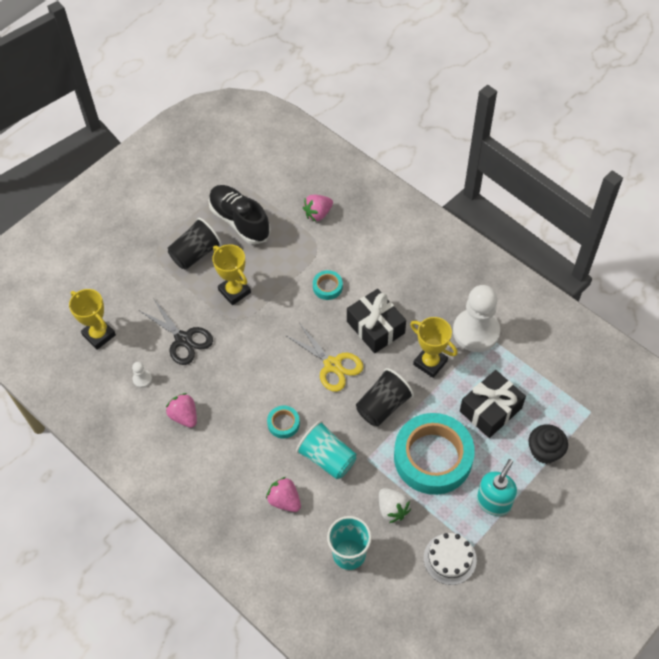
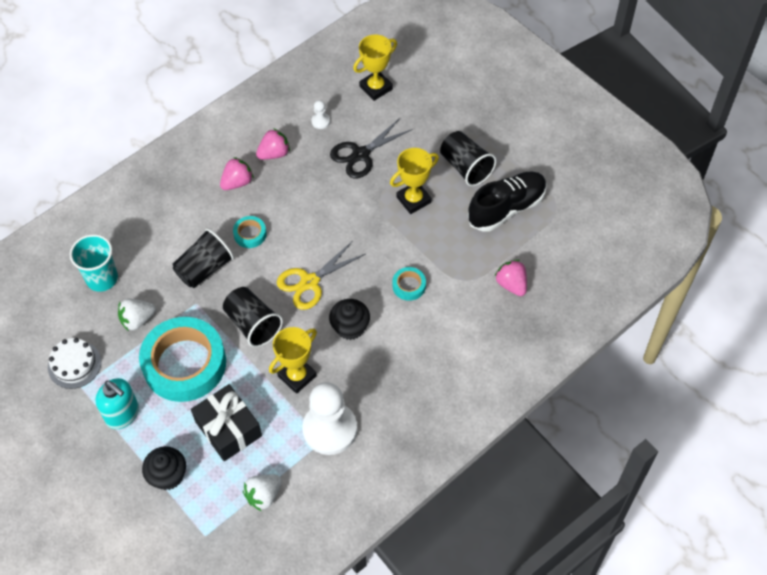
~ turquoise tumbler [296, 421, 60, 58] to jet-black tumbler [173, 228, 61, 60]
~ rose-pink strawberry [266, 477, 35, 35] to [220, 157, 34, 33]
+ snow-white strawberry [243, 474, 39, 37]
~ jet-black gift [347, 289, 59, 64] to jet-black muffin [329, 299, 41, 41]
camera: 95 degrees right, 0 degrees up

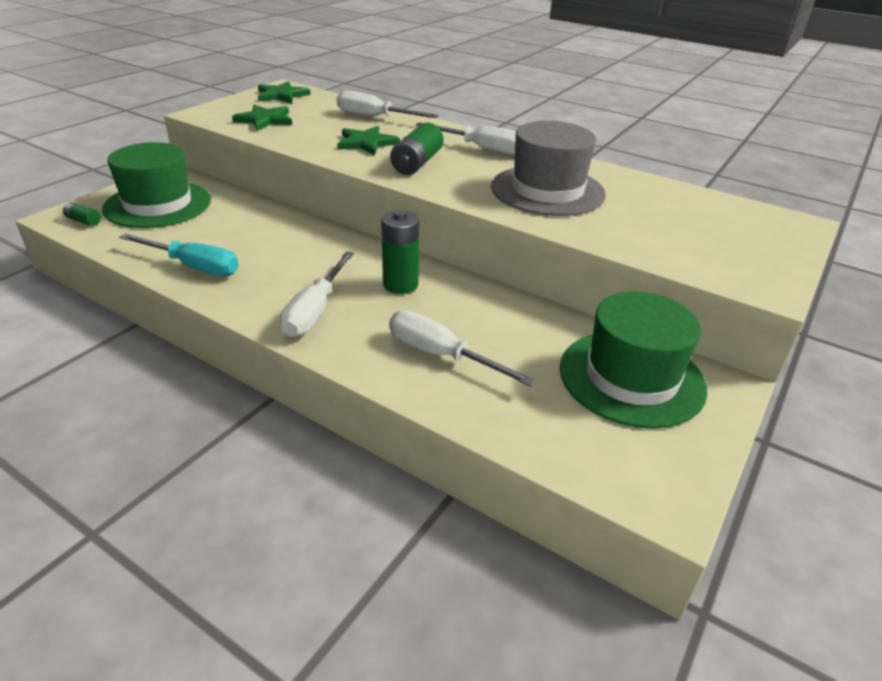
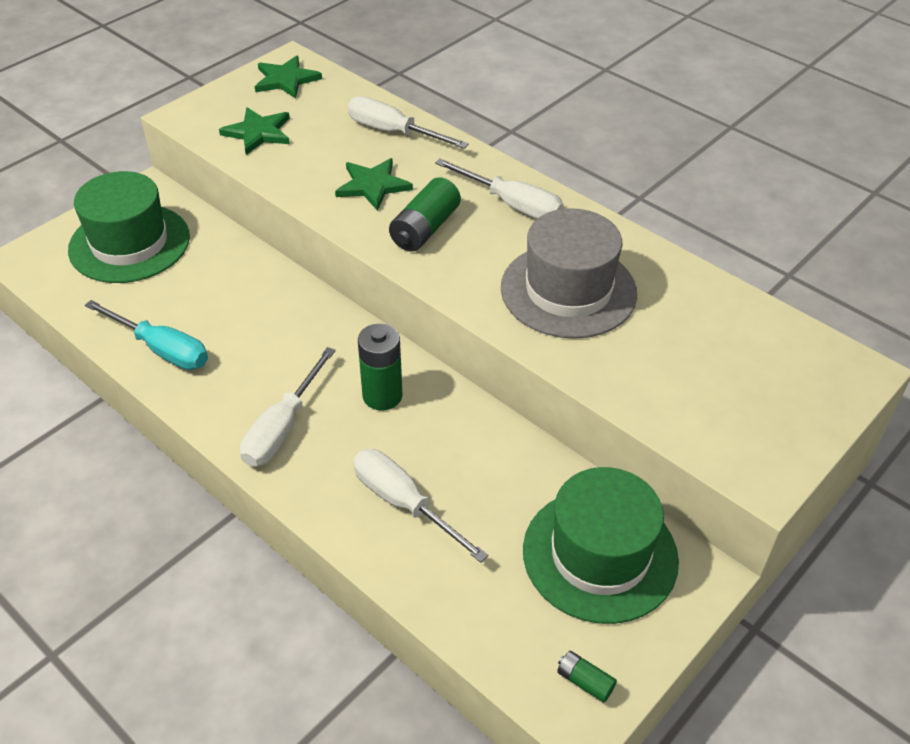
~ leaf-green battery [63, 202, 38, 24] to [557, 651, 60, 52]
camera: 10 degrees right, 10 degrees up

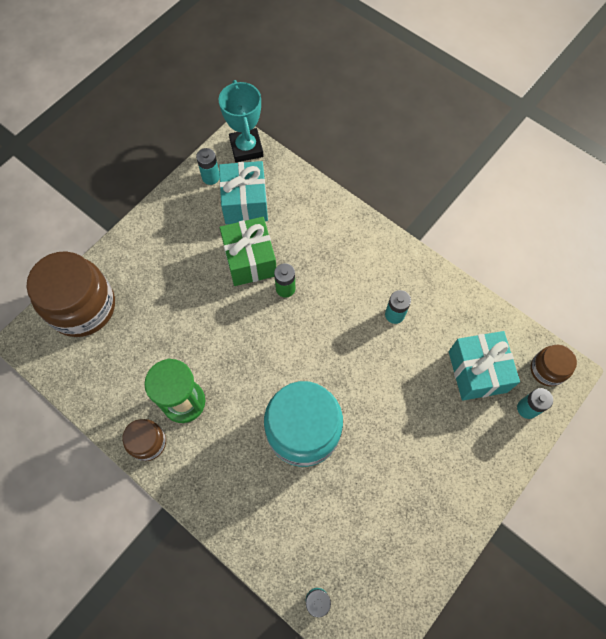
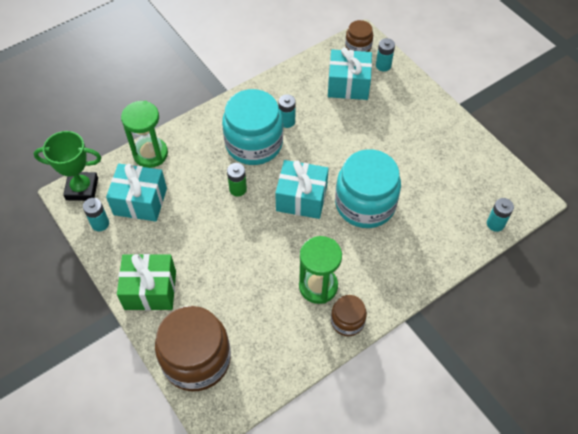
~ turquoise award cup [219, 80, 45, 82] to leaf-green award cup [34, 131, 67, 70]
~ leaf-green gift [220, 217, 56, 69] to [117, 254, 59, 57]
+ leaf-green sandglass [121, 101, 47, 67]
+ turquoise jar [222, 89, 61, 76]
+ turquoise gift [275, 160, 54, 59]
camera: 75 degrees left, 10 degrees down

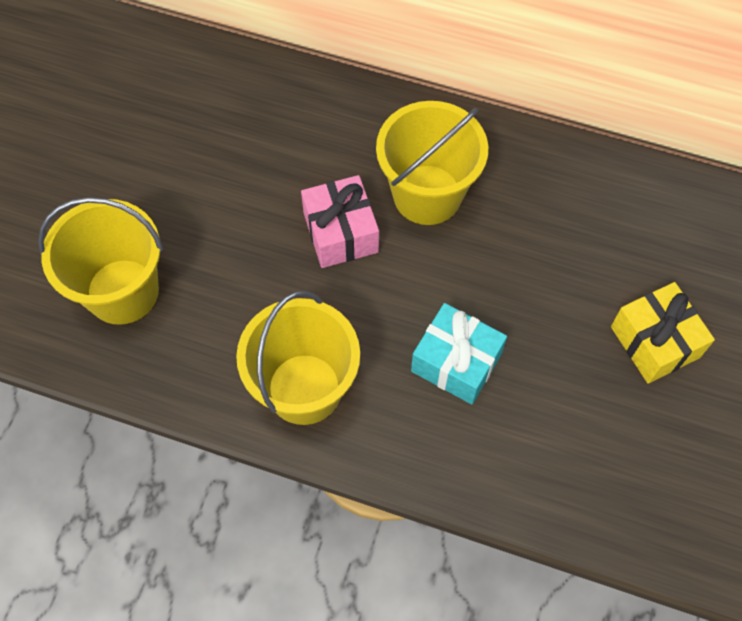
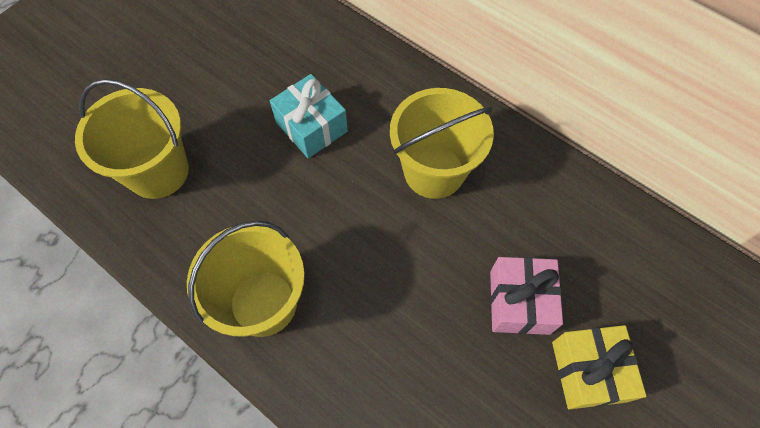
~ turquoise gift [411, 303, 96, 102] to [270, 74, 78, 84]
~ rose-pink gift [301, 175, 78, 93] to [490, 257, 73, 78]
camera: 20 degrees right, 0 degrees up

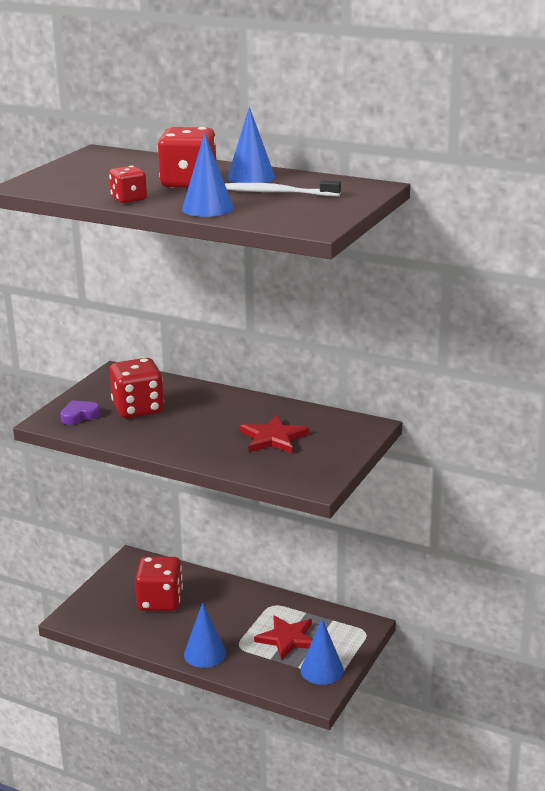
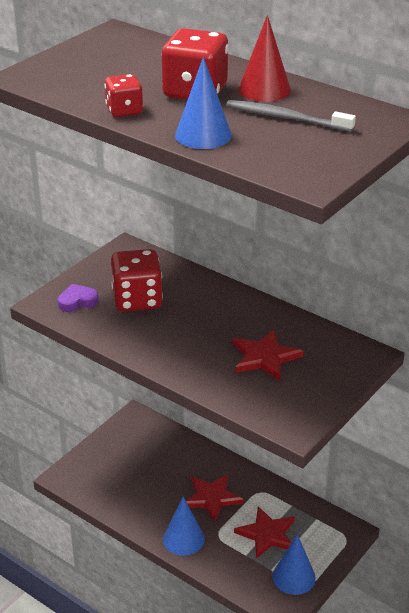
+ scarlet star [186, 474, 58, 48]
~ snow-white toothbrush [225, 180, 116, 16] to gray toothbrush [226, 100, 130, 32]
~ blue cone shape [227, 107, 48, 76] to scarlet cone shape [238, 15, 53, 87]
- scarlet die [135, 556, 48, 55]
camera: 10 degrees right, 10 degrees up

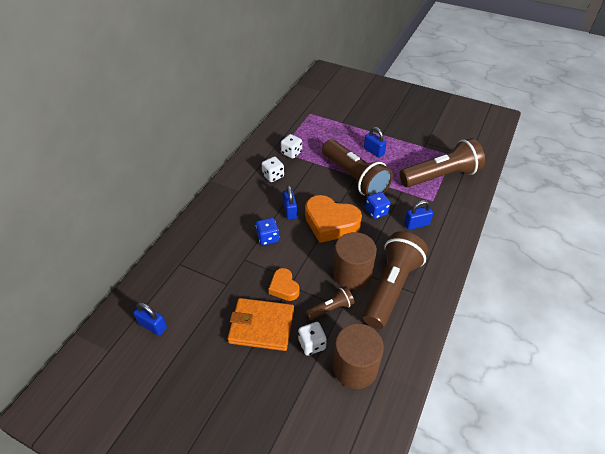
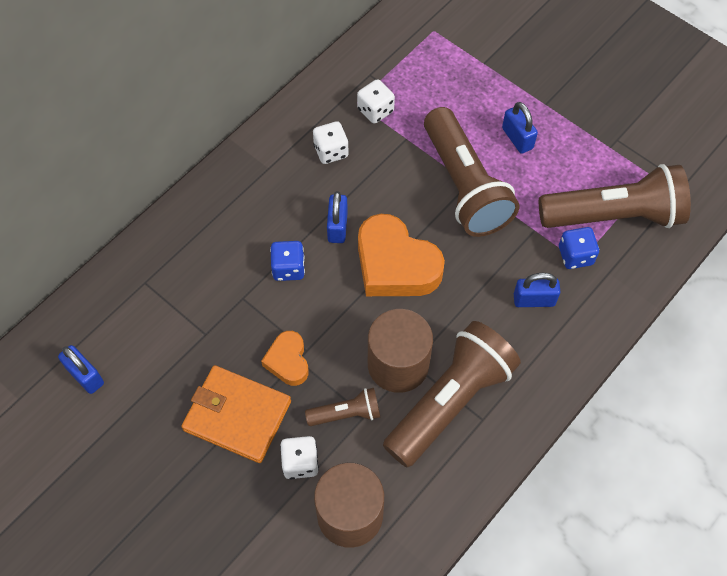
~ blue die [365, 192, 26, 27] to [559, 227, 40, 42]
camera: 15 degrees right, 15 degrees up

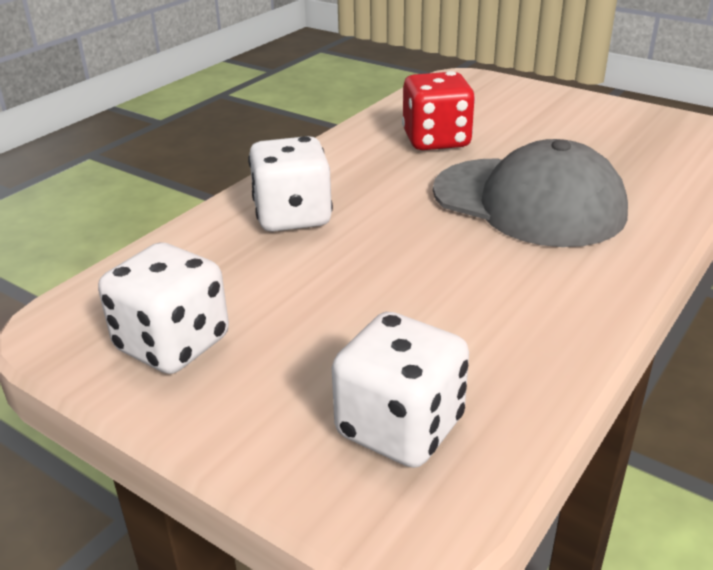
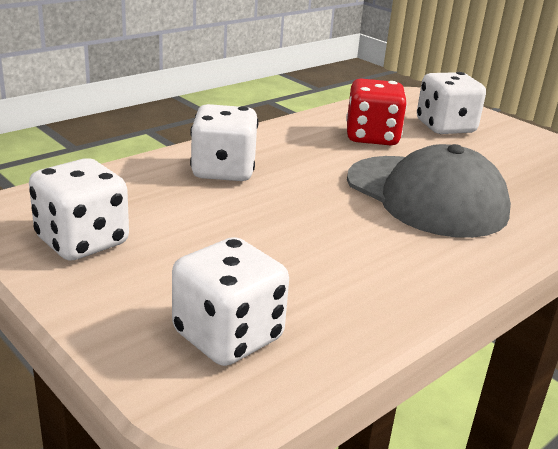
+ snow-white die [417, 72, 69, 62]
camera: 10 degrees right, 5 degrees down

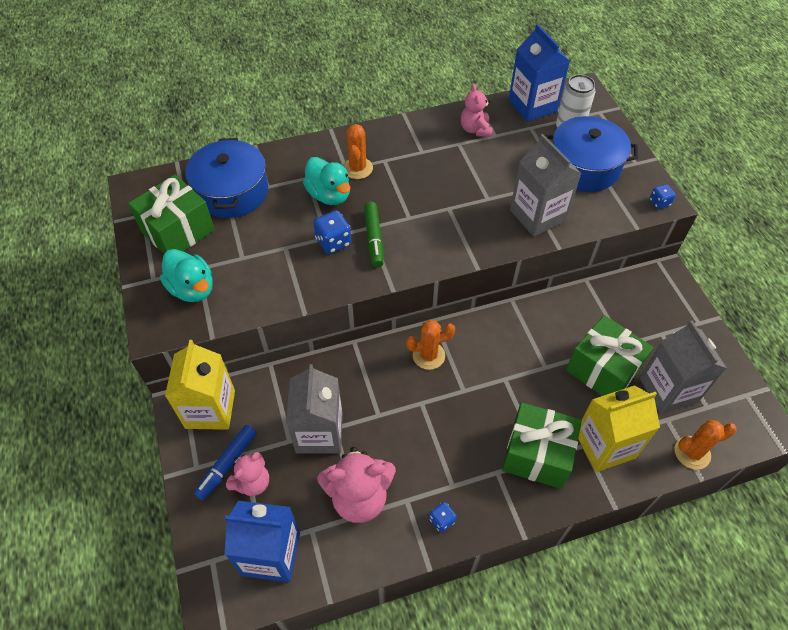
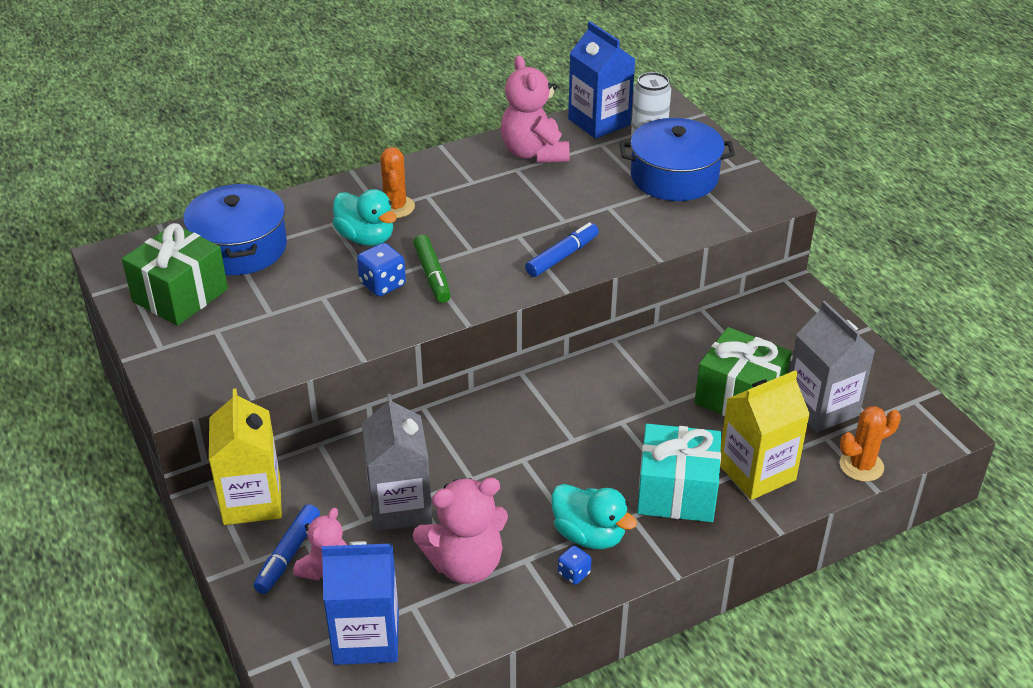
~ rose-pink stuffed bear [461, 84, 32, 53] = [501, 55, 69, 108] x1.64
+ blue marker pen [525, 222, 74, 55]
~ turquoise toy duck [160, 249, 53, 53] to [551, 484, 86, 65]
~ leaf-green gift [502, 402, 80, 87] to turquoise gift [637, 424, 84, 98]
- orange prickly plant [406, 320, 49, 50]
- gray carton [510, 134, 72, 103]
- blue die [650, 184, 26, 25]
camera: 10 degrees left, 15 degrees down

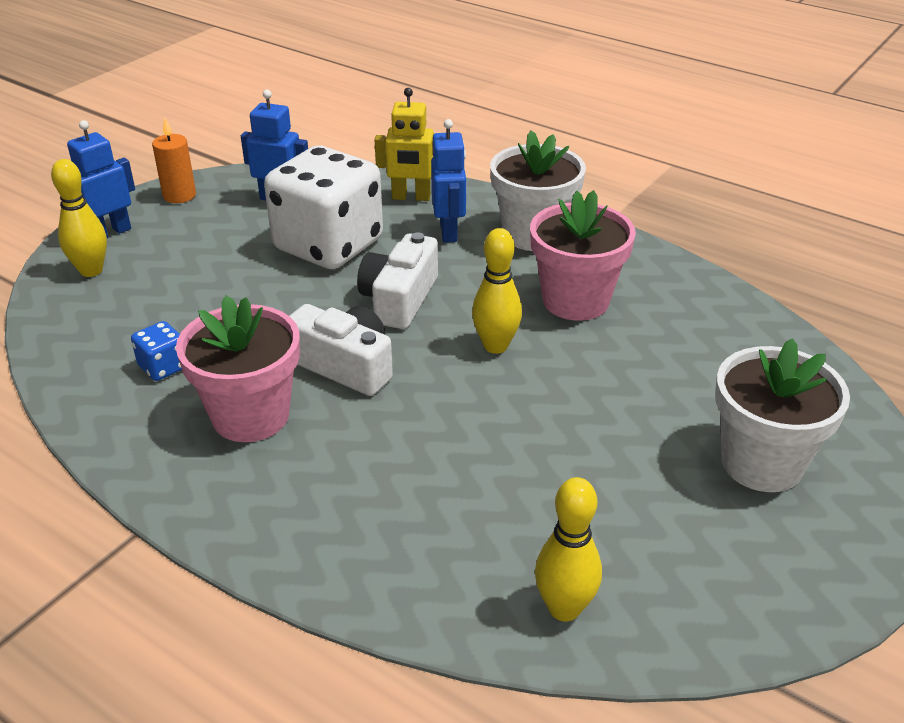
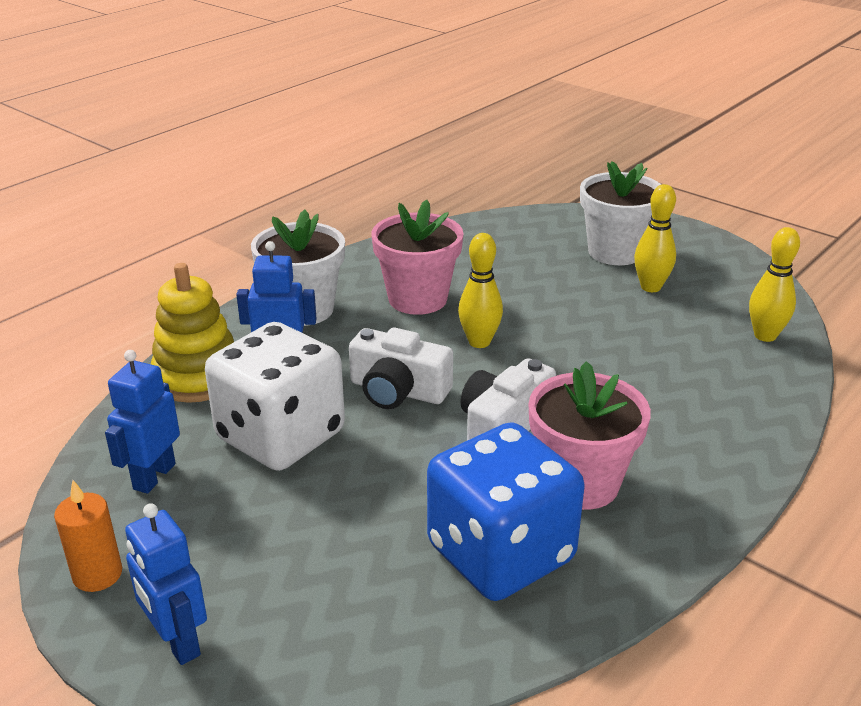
~ bright yellow robot [375, 88, 59, 113] to bright yellow stacking toy [151, 263, 83, 140]
~ blue die [131, 321, 51, 60] = [427, 422, 158, 179] x2.48
~ bright yellow skittle [51, 159, 56, 118] to [634, 184, 42, 108]
camera: 85 degrees left, 5 degrees down

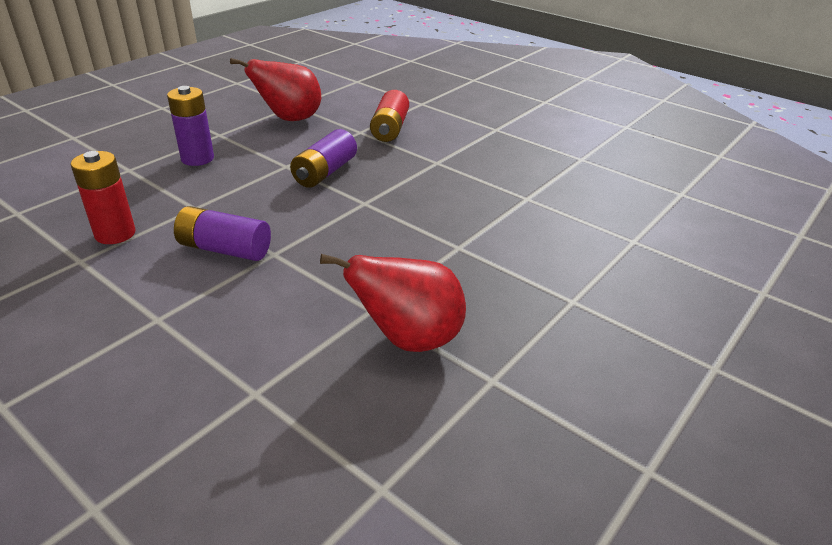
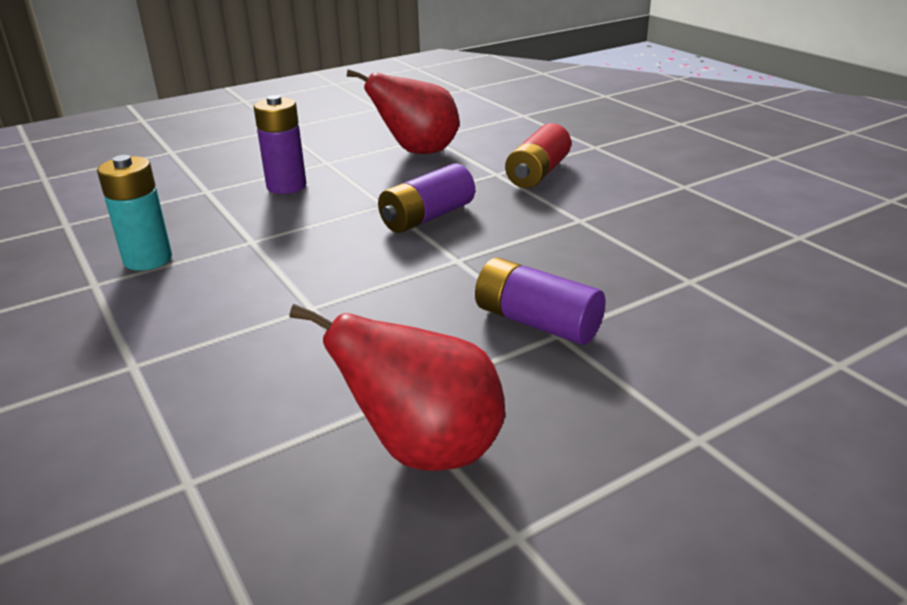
~ scarlet battery [70, 151, 65, 93] to turquoise battery [97, 155, 75, 116]
~ purple battery [174, 206, 97, 55] to [475, 258, 131, 87]
camera: 20 degrees right, 5 degrees down

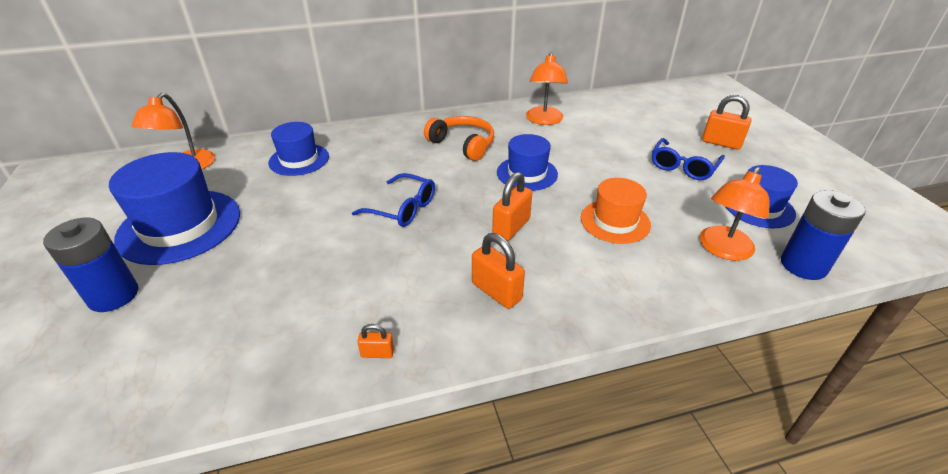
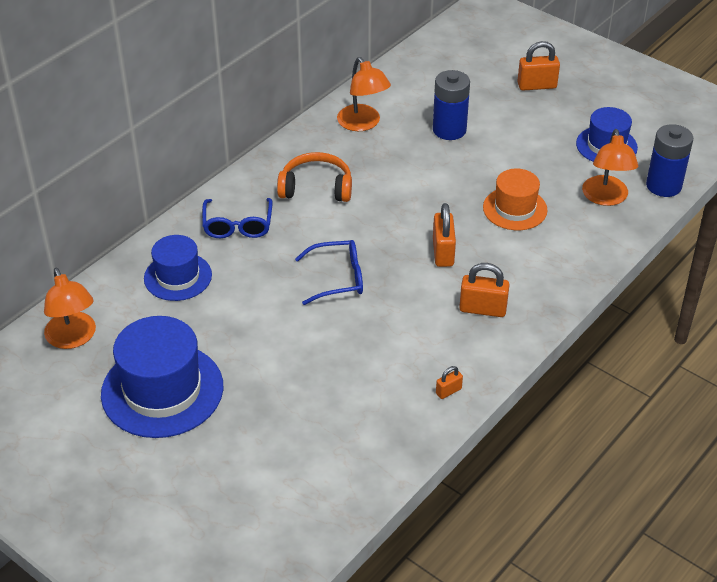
~ blue spectacles [652, 138, 73, 42] to [202, 198, 71, 40]
~ blue battery [43, 218, 95, 94] to [433, 70, 37, 70]
- blue tall hat [497, 134, 61, 57]
camera: 35 degrees left, 5 degrees up

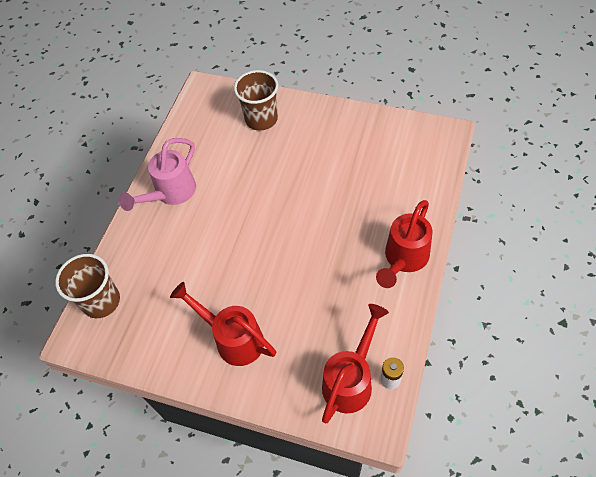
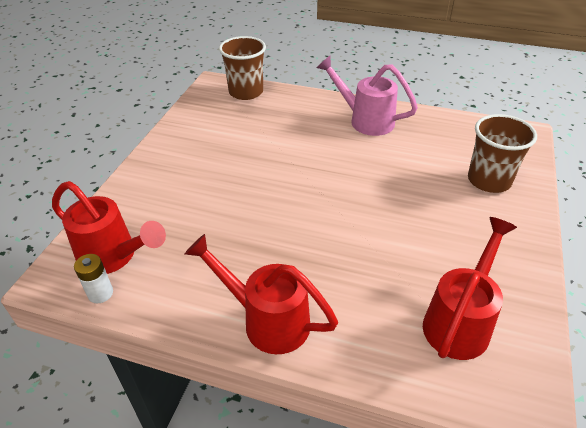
~ scarlet watering can [170, 282, 106, 84] to [423, 217, 94, 143]
camera: 85 degrees right, 15 degrees down

